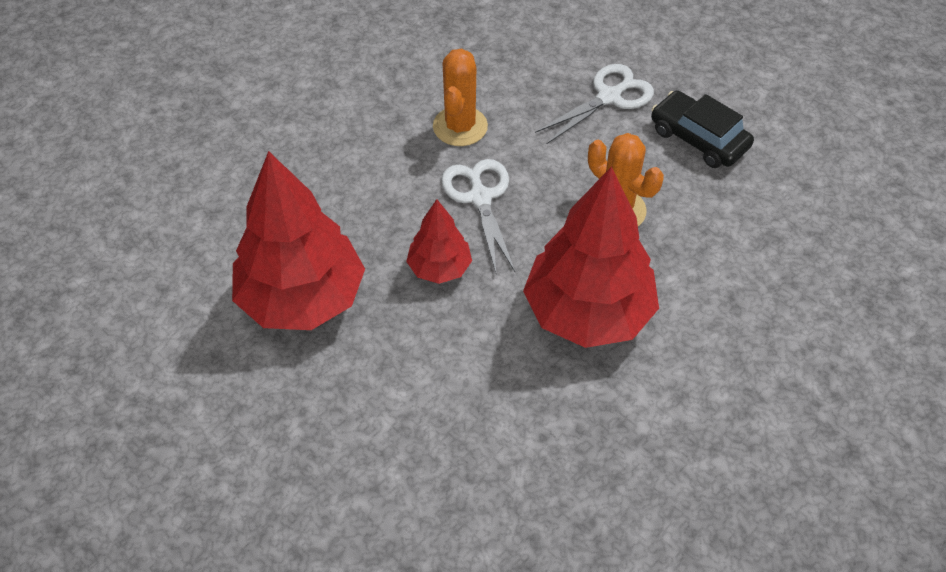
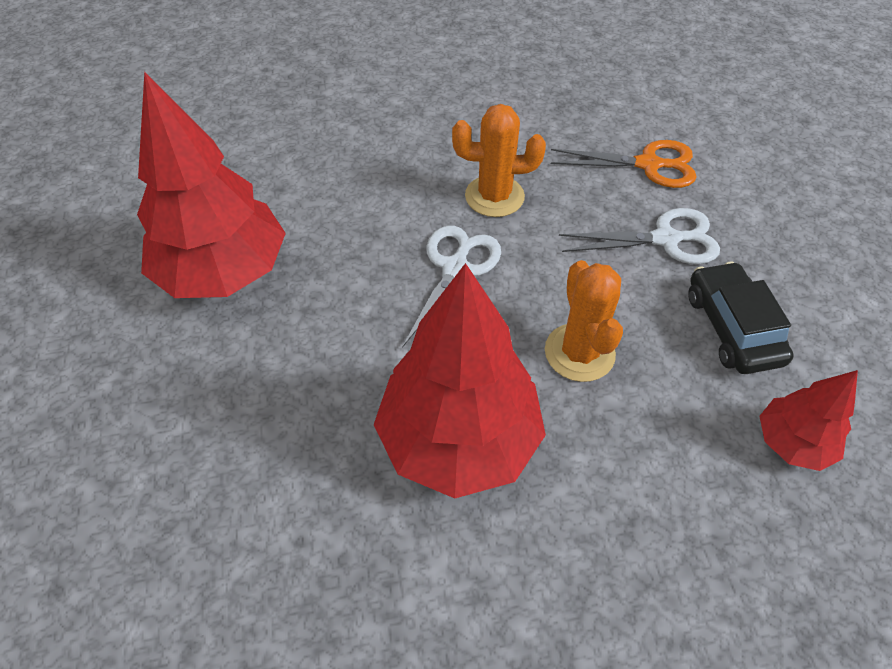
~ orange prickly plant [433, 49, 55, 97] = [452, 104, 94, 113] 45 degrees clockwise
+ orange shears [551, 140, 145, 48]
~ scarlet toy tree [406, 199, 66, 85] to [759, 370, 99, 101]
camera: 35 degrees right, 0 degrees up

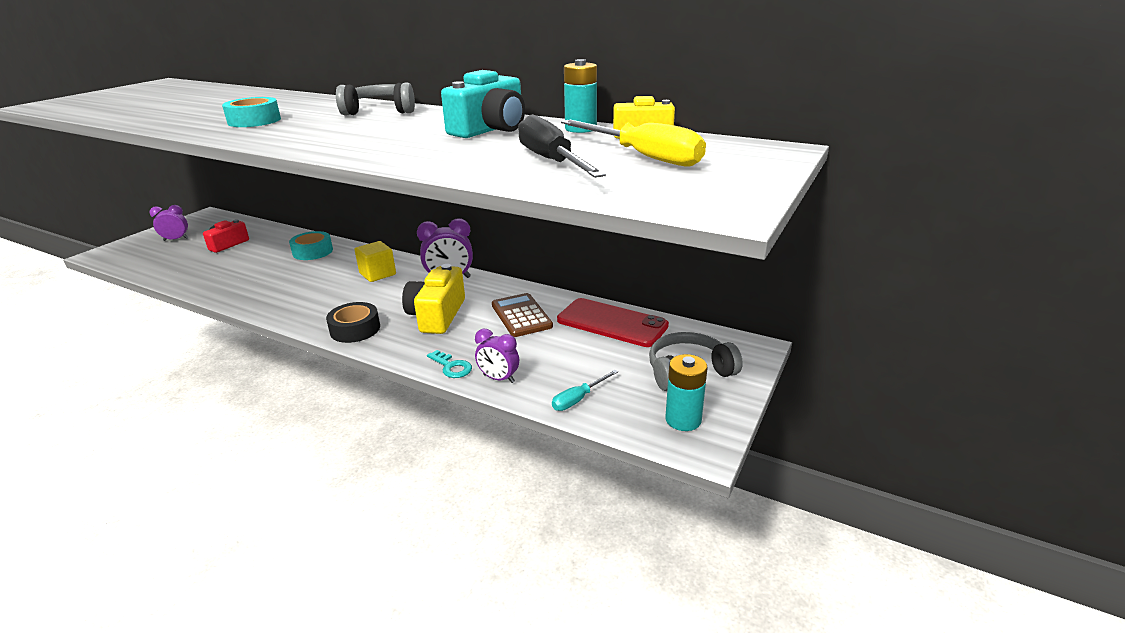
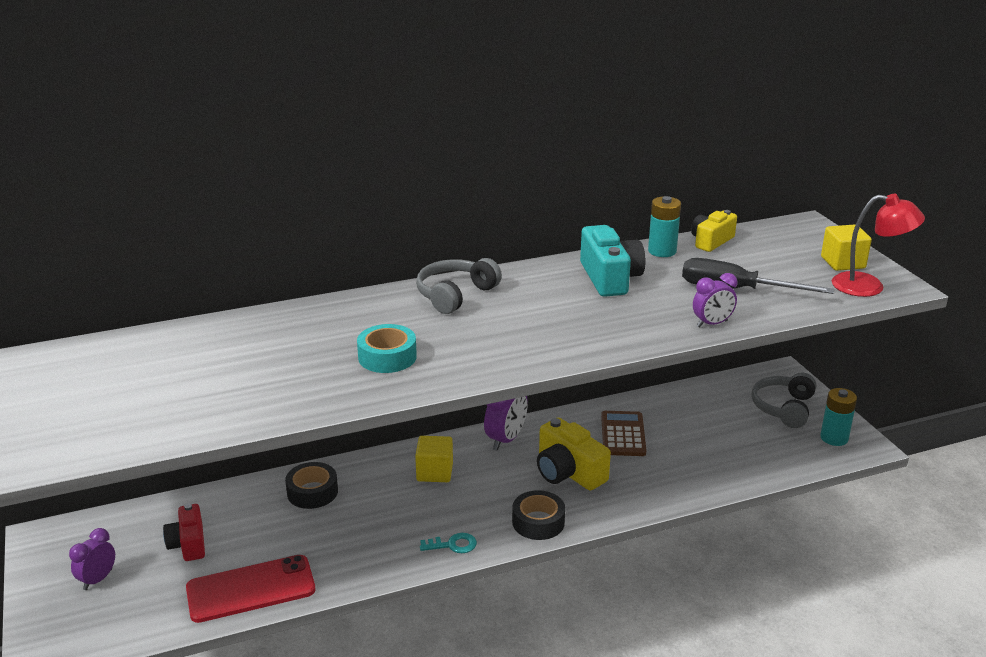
~ scarlet smartphone [557, 298, 112, 49] to [186, 555, 129, 68]
~ turquoise sticky tape [289, 231, 44, 29] to jet-black sticky tape [285, 462, 53, 47]
~ turquoise door key [427, 350, 45, 28] to [420, 533, 57, 20]
~ russet calculator [492, 293, 61, 44] = [601, 411, 45, 45] 75 degrees clockwise
~ purple bedside clock [475, 329, 44, 54] to [693, 273, 44, 55]
+ bright yellow solid cube [821, 224, 51, 47]
+ scarlet reading lamp [832, 194, 93, 103]
- turquoise flat screwdriver [552, 370, 66, 41]
- bright yellow flat screwdriver [561, 120, 145, 47]
camera: 50 degrees left, 0 degrees up

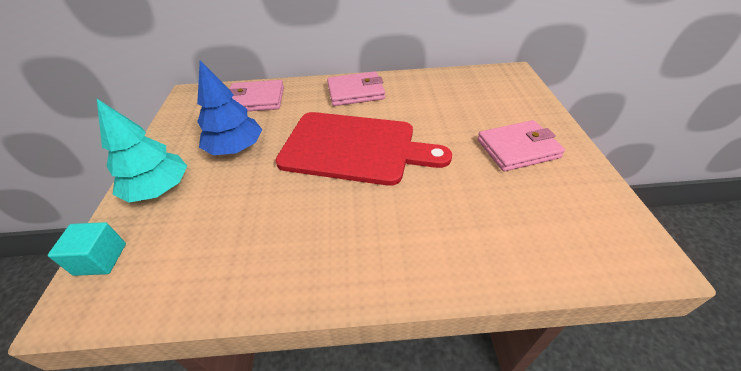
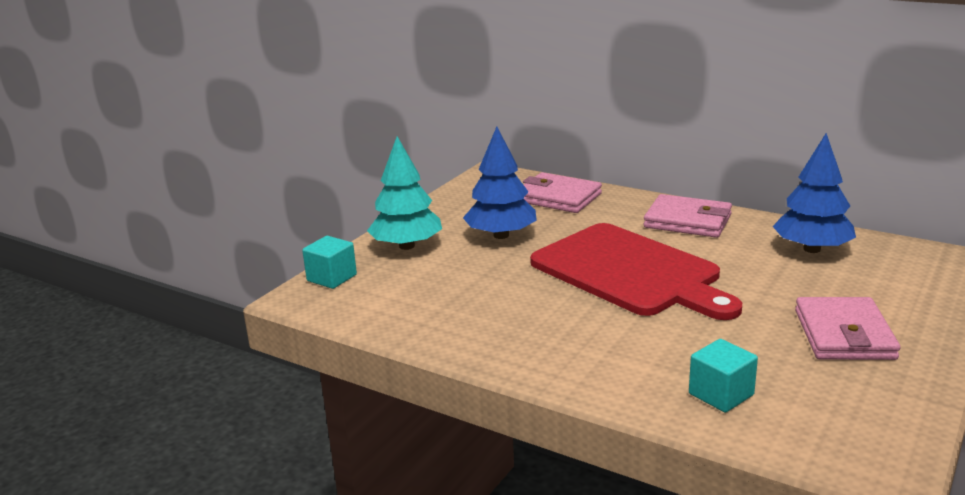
+ turquoise solid cube [689, 339, 69, 74]
+ blue toy tree [772, 133, 84, 120]
~ rose-pink wallet [477, 120, 88, 52] = [795, 297, 105, 63] 75 degrees clockwise
camera: 35 degrees right, 20 degrees down

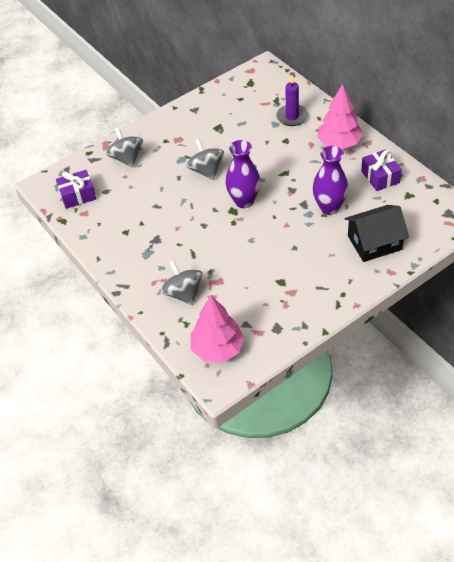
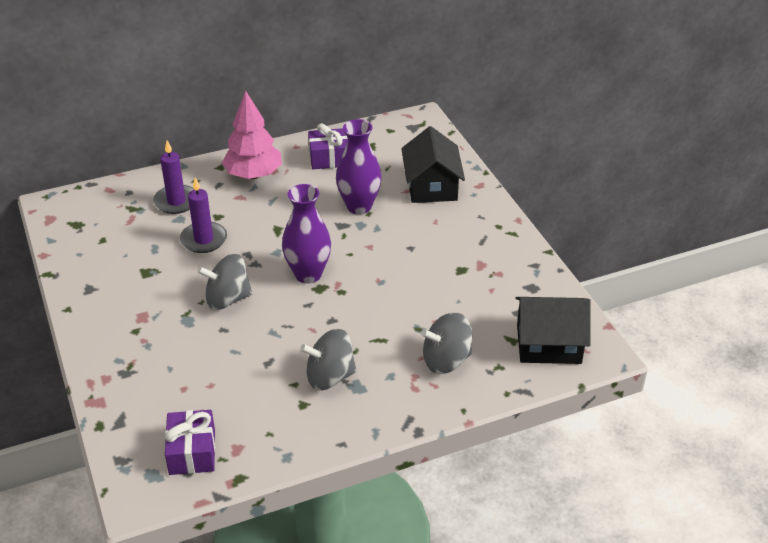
+ purple wax candle [180, 177, 47, 76]
~ gray toy top [106, 127, 37, 40] to [300, 329, 57, 61]
~ rose-pink toy tree [191, 295, 53, 68] to jet-black toy house [516, 297, 75, 67]
camera: 80 degrees left, 10 degrees down

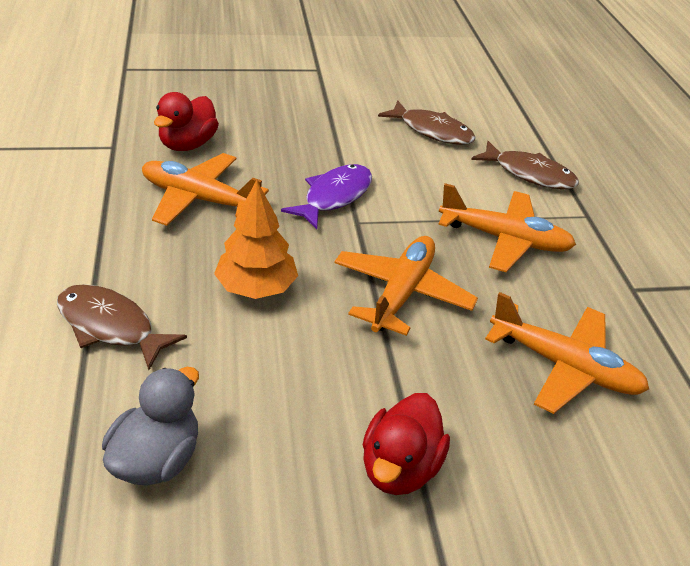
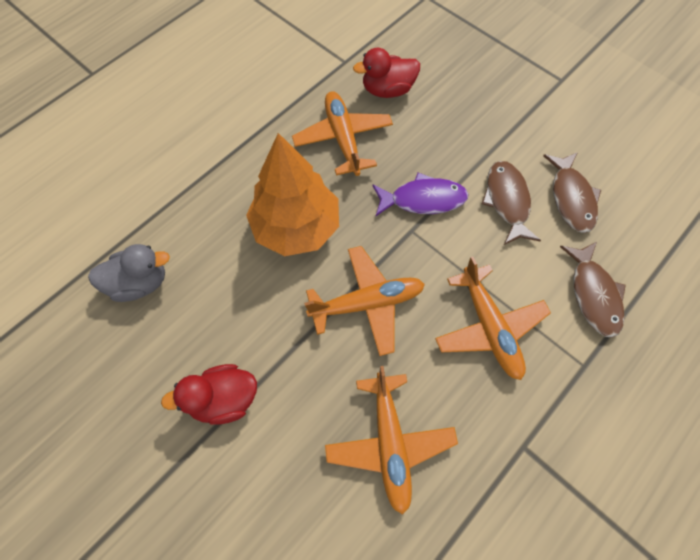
~ orange toy tree [214, 180, 84, 119] = [246, 133, 93, 123] x1.50
~ russet toy fish [57, 284, 130, 86] to [482, 161, 59, 84]
camera: 55 degrees right, 25 degrees up

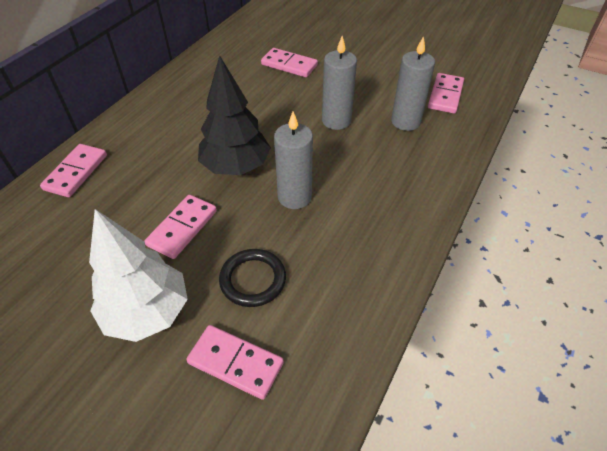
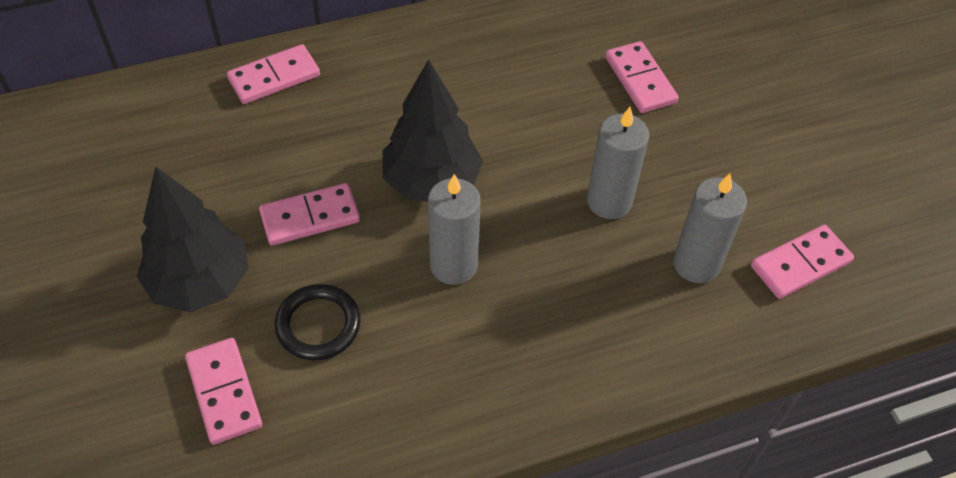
~ snow-white toy tree [89, 209, 99, 133] to jet-black toy tree [137, 167, 112, 145]
camera: 40 degrees right, 5 degrees up

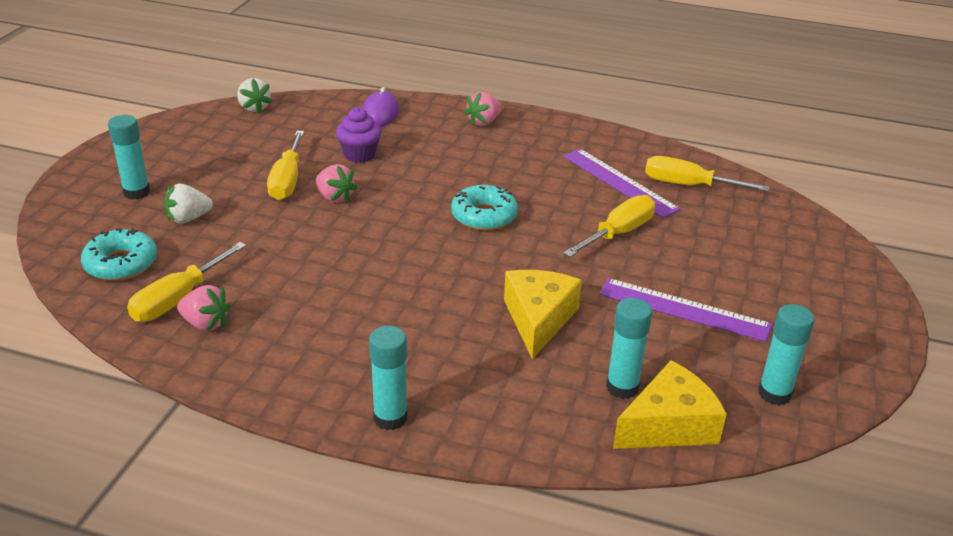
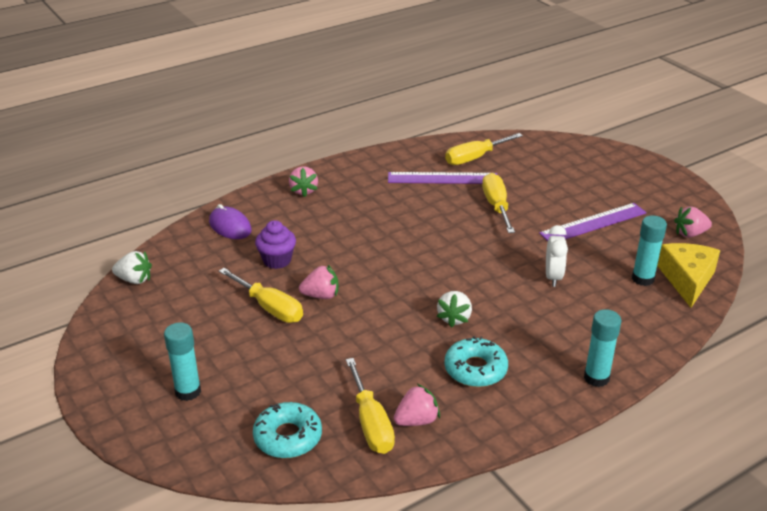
~ snow-white strawberry [164, 184, 49, 39] to [436, 291, 36, 37]
~ turquoise doughnut [451, 185, 67, 45] to [444, 336, 64, 51]
~ bright yellow cheese wedge [504, 270, 78, 89] to snow-white bedside clock [546, 225, 22, 62]
~ turquoise glue [758, 304, 56, 102] to rose-pink strawberry [674, 206, 38, 31]
camera: 50 degrees left, 0 degrees up

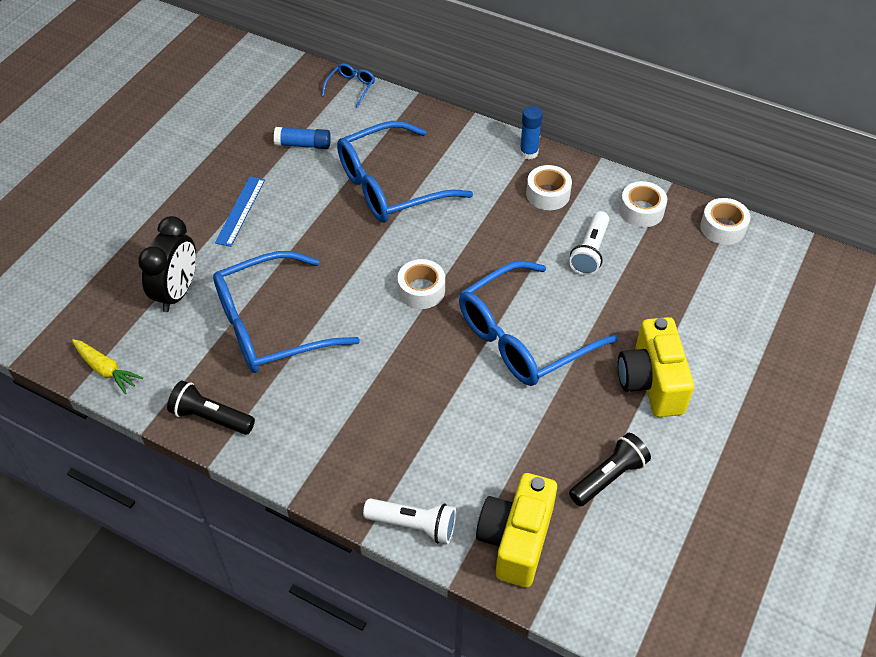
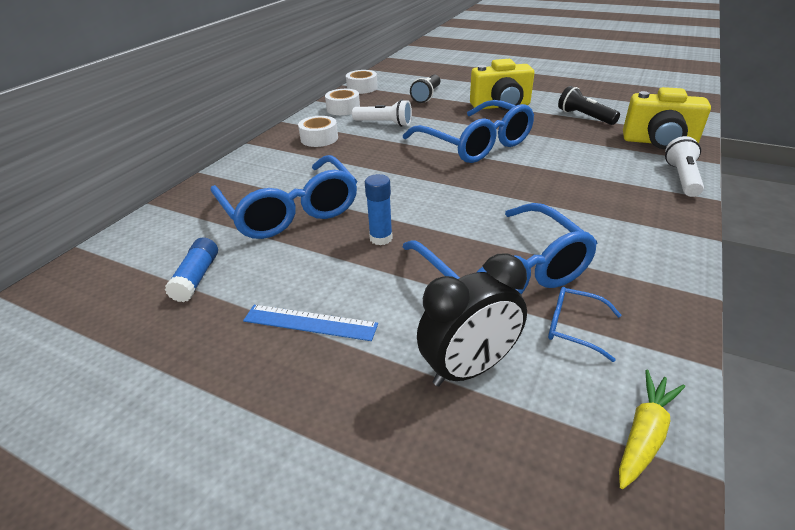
~ blue glue [520, 106, 23, 54] to [365, 174, 28, 71]
~ jet-black pocket torch [167, 380, 88, 55] to [410, 75, 30, 28]
~ jet-black bedside clock [138, 216, 58, 96] = [417, 253, 110, 133] 135 degrees clockwise
~ blue spectacles [322, 63, 53, 45] to [548, 287, 73, 75]
- snow-white sticky tape [398, 259, 47, 50]
camera: 90 degrees left, 15 degrees down

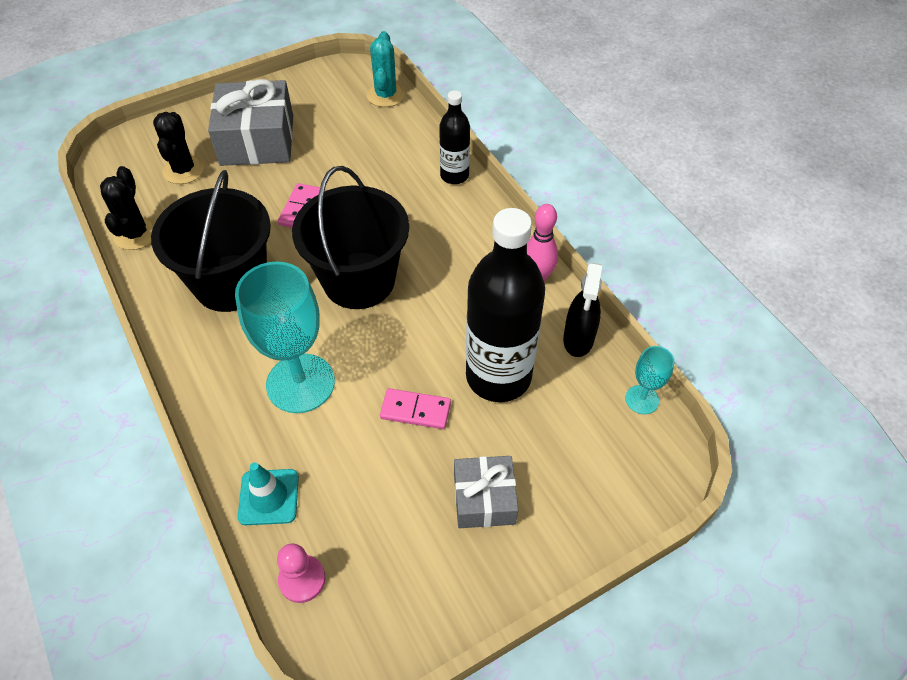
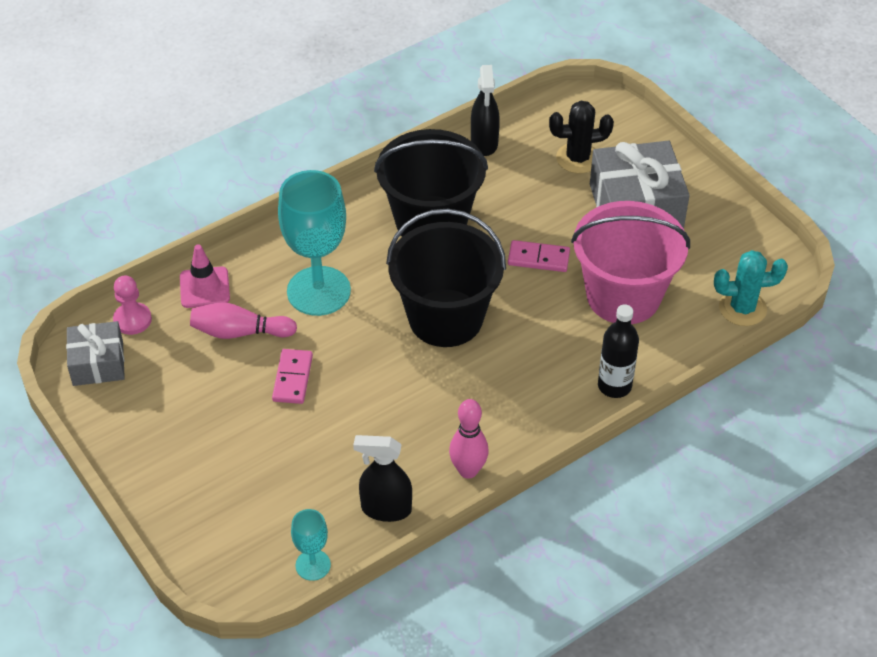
~ gray gift [454, 456, 64, 72] to [66, 321, 59, 65]
~ turquoise traffic cone [238, 462, 61, 63] to rose-pink traffic cone [180, 244, 50, 64]
+ rose-pink skittle [190, 302, 107, 37]
~ jet-black prickly plant [100, 166, 55, 84] to jet-black spray cleaner [471, 65, 29, 91]
+ rose-pink bucket [571, 201, 119, 123]
- jet-black drink bottle [466, 208, 79, 194]
camera: 85 degrees right, 5 degrees down

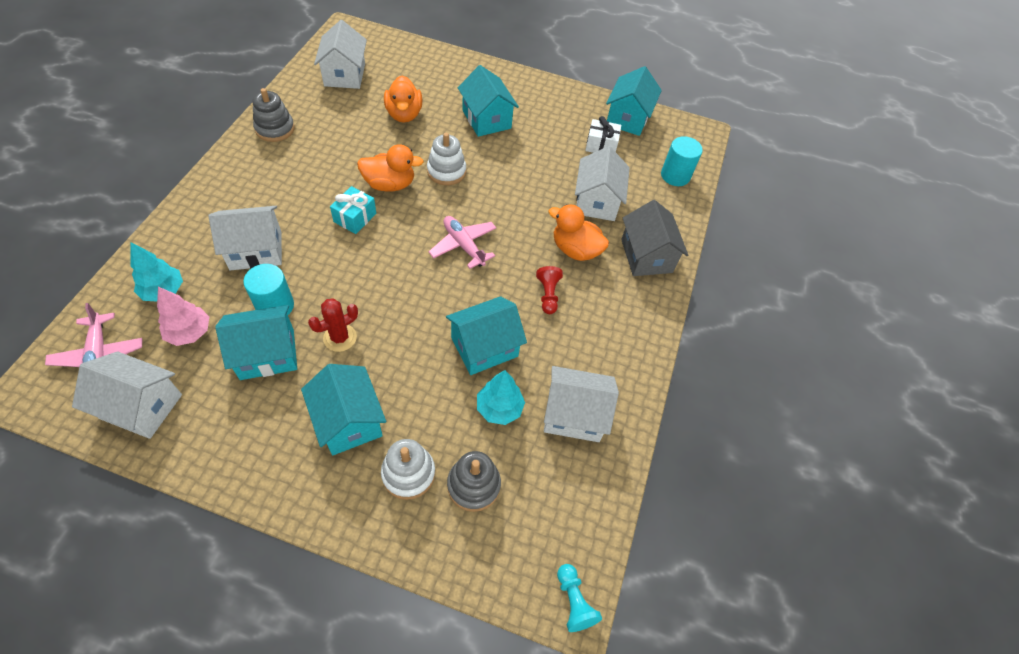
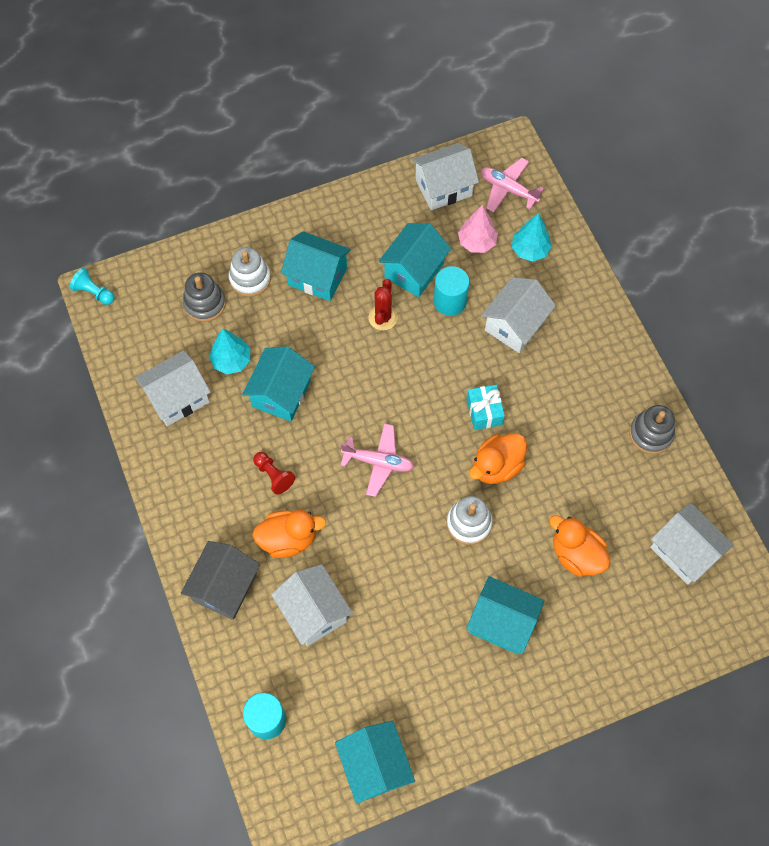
~ gray toy house [621, 200, 67, 76] = [181, 541, 79, 79] 75 degrees clockwise
- snow-white gift [585, 116, 36, 37]
camera: 145 degrees right, 10 degrees up

